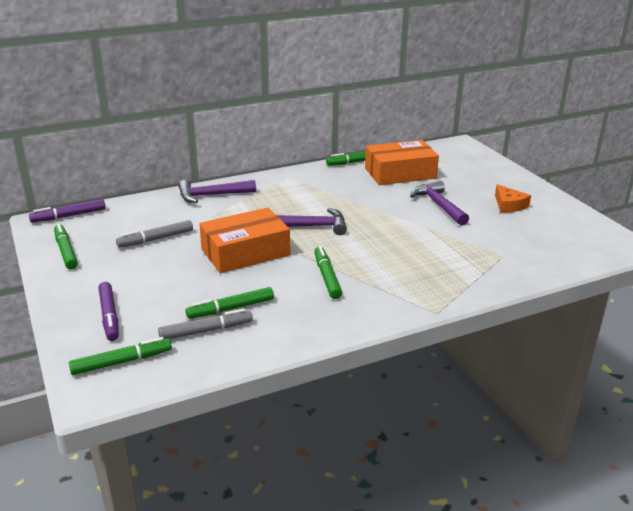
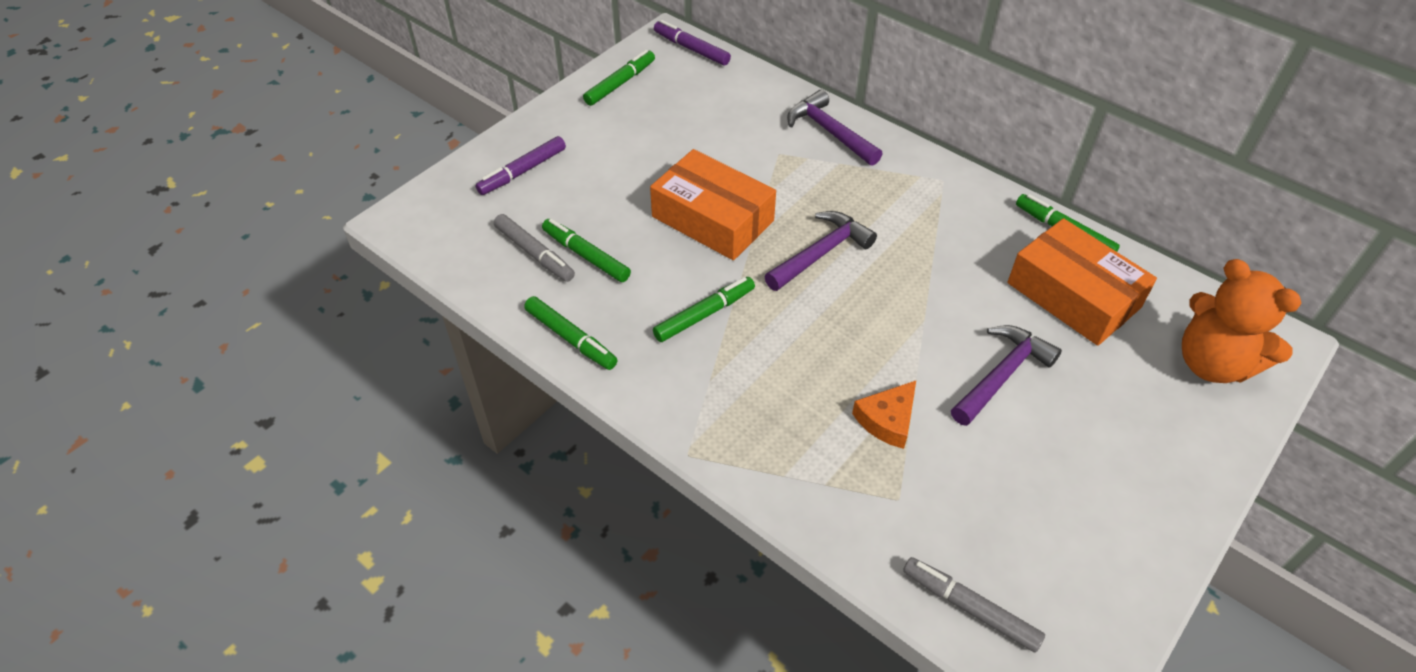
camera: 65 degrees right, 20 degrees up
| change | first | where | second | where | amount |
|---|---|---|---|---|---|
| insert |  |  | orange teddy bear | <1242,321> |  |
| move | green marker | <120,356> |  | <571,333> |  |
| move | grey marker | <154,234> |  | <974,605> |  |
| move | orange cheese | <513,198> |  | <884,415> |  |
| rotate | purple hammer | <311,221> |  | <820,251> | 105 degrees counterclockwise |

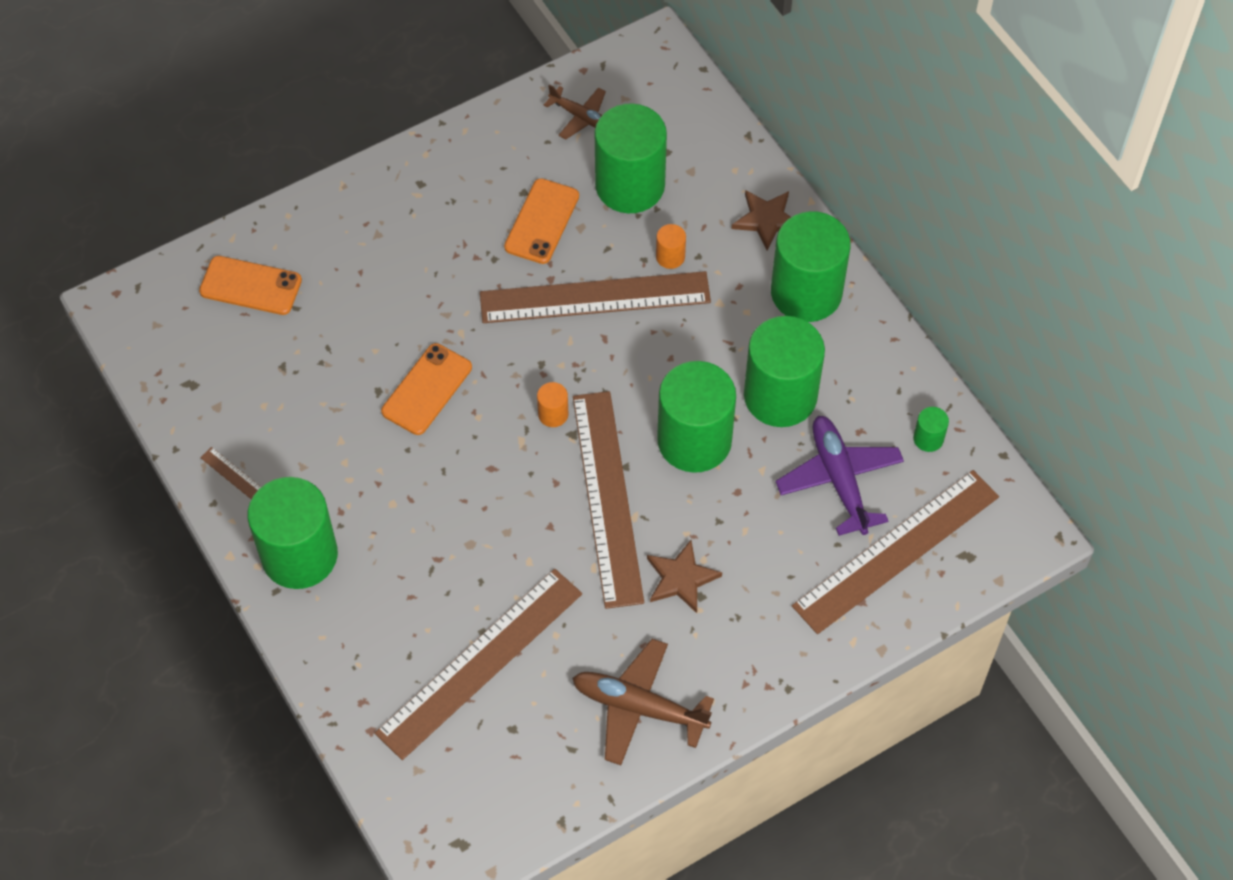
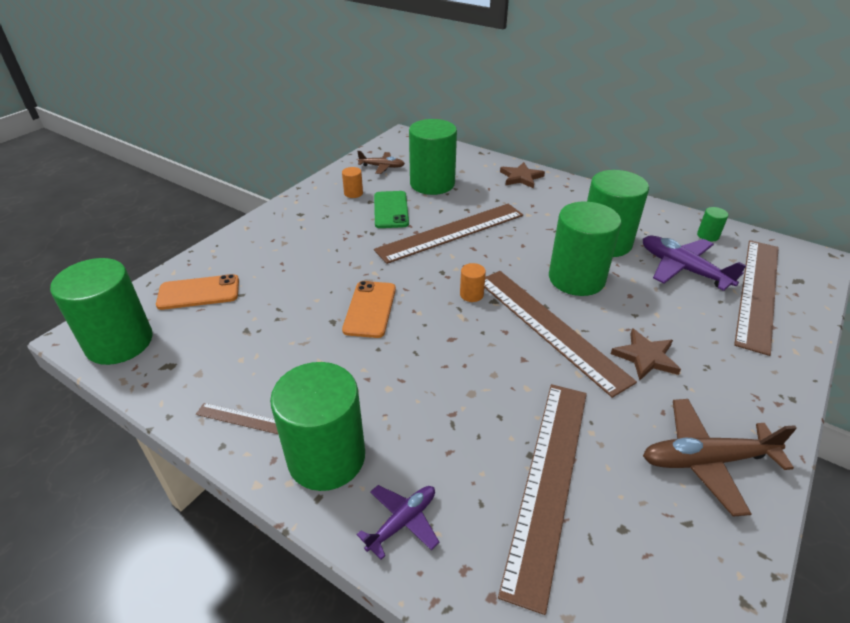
camera: 25 degrees left, 20 degrees down
| change | first | where | second | where | amount |
|---|---|---|---|---|---|
| insert |  |  | purple plane | <398,522> |  |
| move | orange cylinder | <671,246> |  | <352,182> |  |
| move | green cylinder | <811,266> |  | <101,311> |  |
| recolor | orange phone | <541,221> | green phone | <391,209> |  |

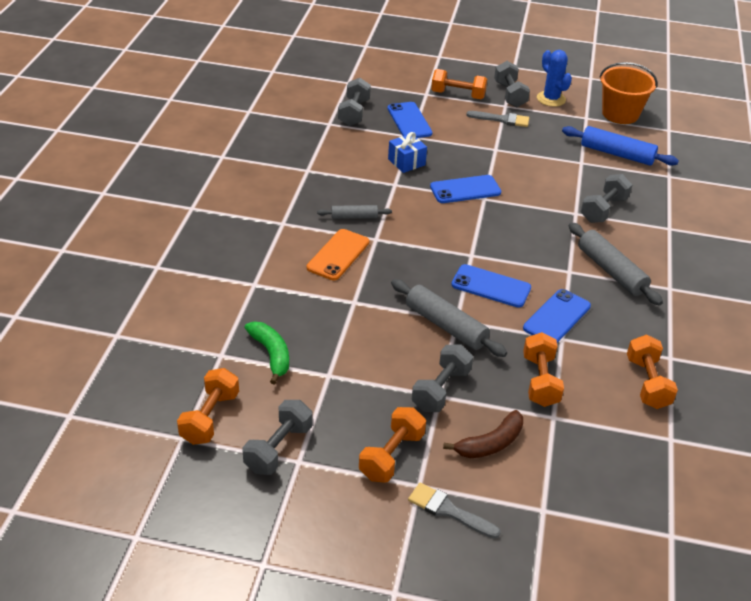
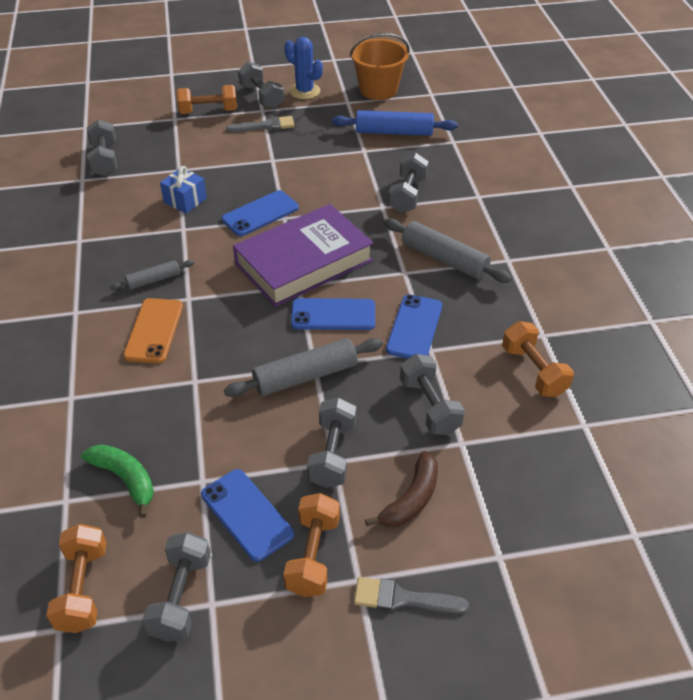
camera: 20 degrees left, 5 degrees up
| change | first | where | second | where | amount |
|---|---|---|---|---|---|
| insert |  |  | purple book | <303,255> |  |
| move | blue phone | <410,120> |  | <247,515> |  |
| recolor | orange dumbbell | <543,369> | grey dumbbell | <432,394> |  |
| rotate | grey rolling pin | <449,318> |  | <303,367> | 45 degrees counterclockwise |

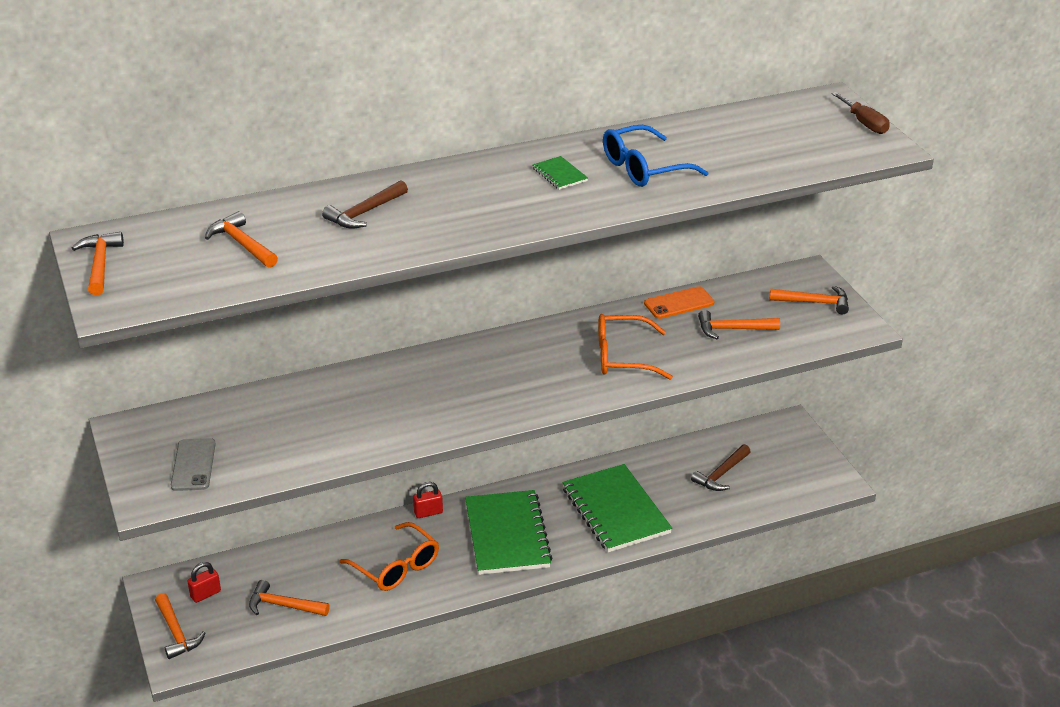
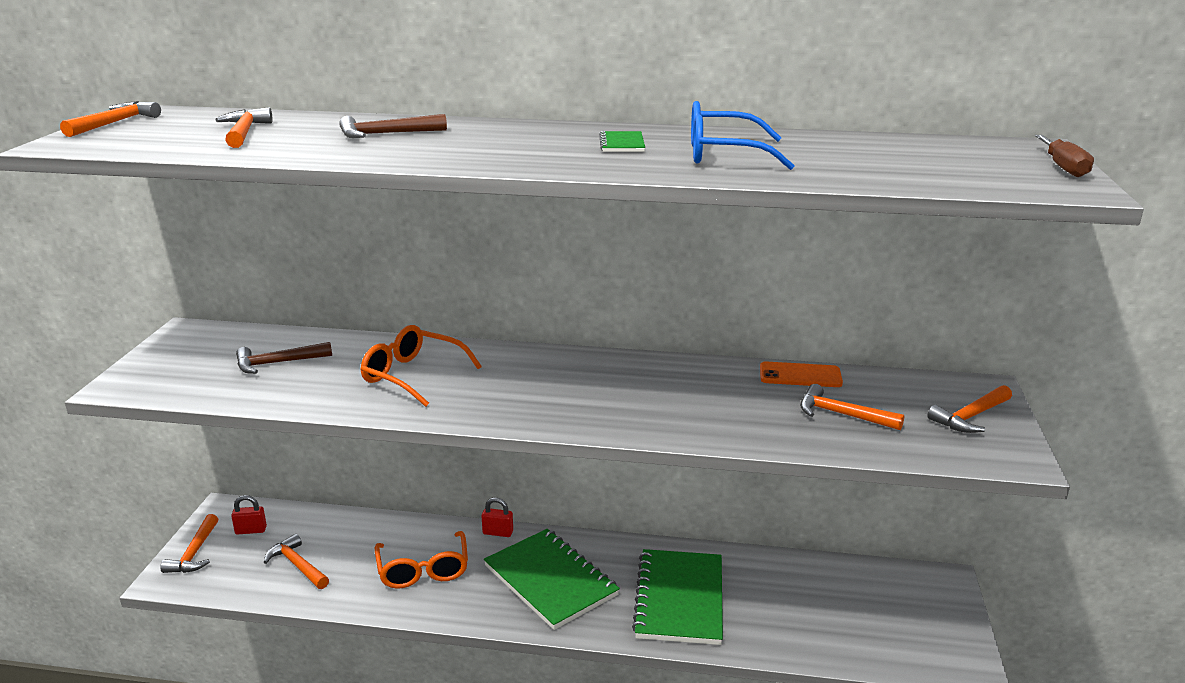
camera: 30 degrees right, 10 degrees down
| change | first | where | second | where | amount |
|---|---|---|---|---|---|
| delete | grey phone | <193,464> |  |  |  |
| move | orange glasses | <635,347> |  | <421,366> |  |
| move | brown hammer | <721,467> |  | <284,358> |  |
| rotate | green notebook | <508,532> |  | <552,579> | 60 degrees counterclockwise |
| rotate | orange hammer | <809,300> |  | <970,409> | 105 degrees clockwise |

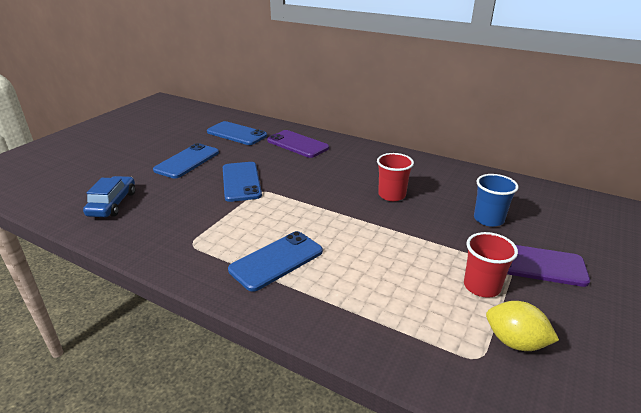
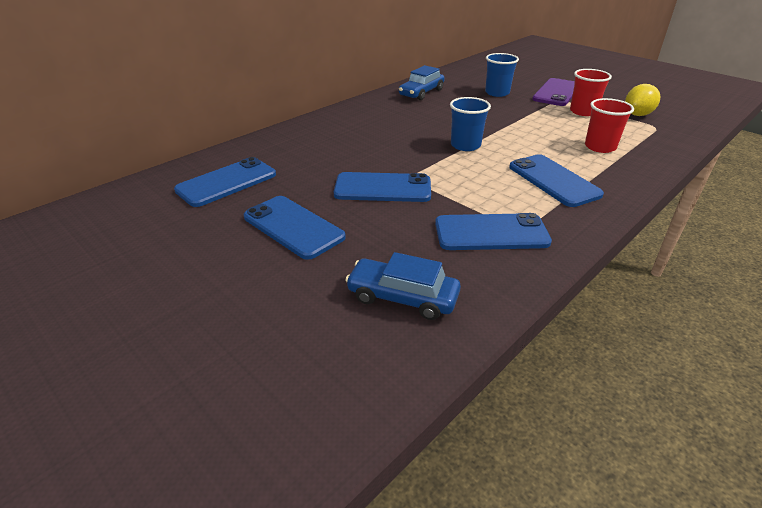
camera: 75 degrees left, 5 degrees up
| change | first | where | second | where | amount |
|---|---|---|---|---|---|
| delete | purple phone | <298,144> |  |  |  |
| insert |  |  | blue car | <422,82> |  |
| insert |  |  | blue phone | <493,231> |  |
| insert |  |  | blue cup | <470,124> |  |
| move | red cup | <395,177> |  | <609,125> |  |

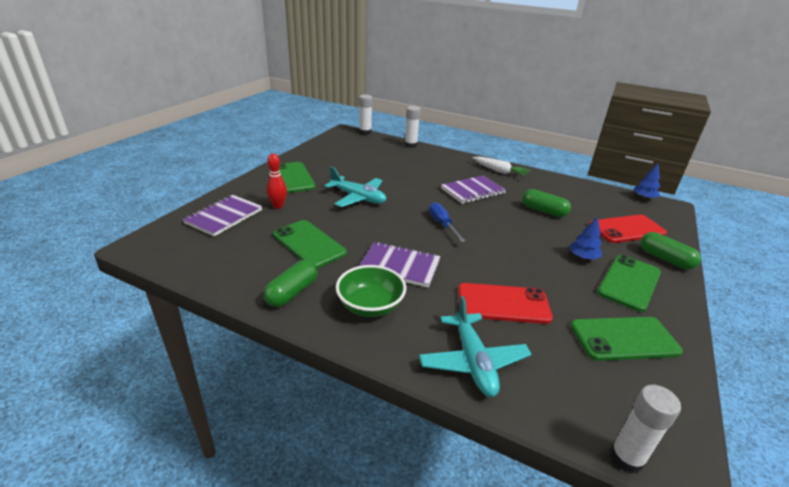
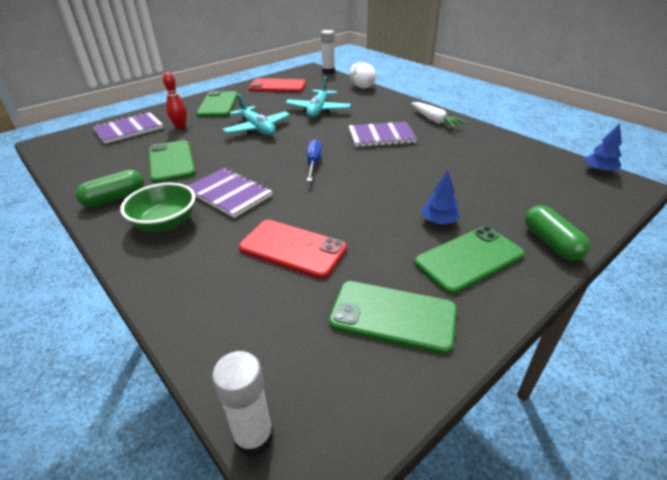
camera: 25 degrees right, 5 degrees up
| change | first | where | second | where | amount |
|---|---|---|---|---|---|
| delete | green capsule | <546,203> |  |  |  |
| move | turquoise plane | <475,346> |  | <318,97> |  |
| move | red phone | <628,229> |  | <277,85> |  |
| replace | white glue stick | <412,127> | white egg | <363,75> |  |

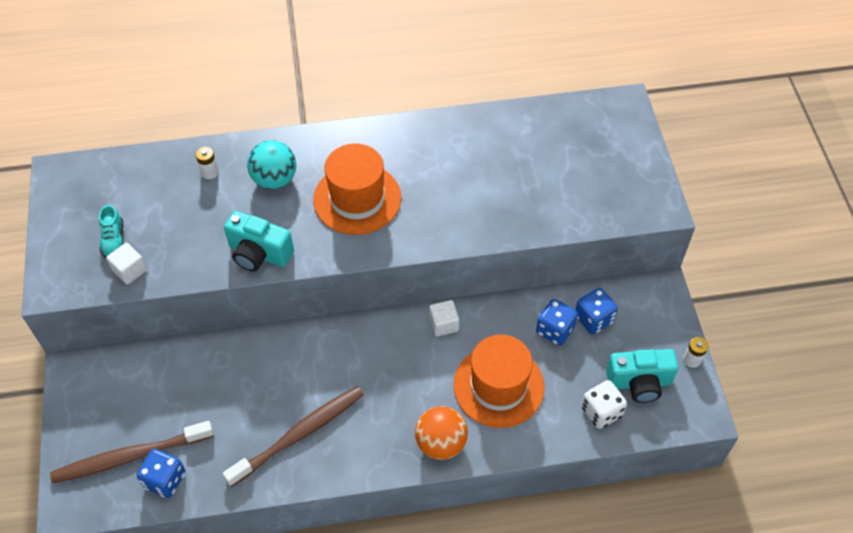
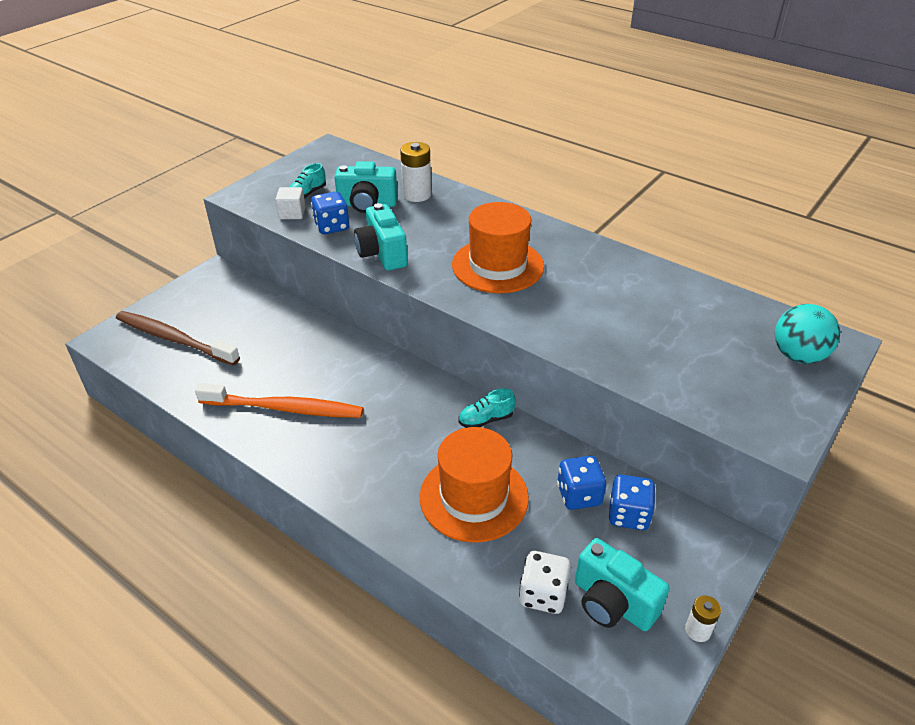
camera: 45 degrees right, 15 degrees down
| change | first | where | second | where | amount |
|---|---|---|---|---|---|
| delete | orange ball | <441,433> |  |  |  |
| insert |  |  | turquoise camera | <365,187> |  |
| move | blue dice | <161,473> |  | <330,212> |  |
| move | turquoise ball | <271,164> |  | <807,334> |  |
| replace | white cube | <444,318> | turquoise shoe | <487,408> |  |
| recolor | brown toothbrush | <293,436> | orange toothbrush | <279,400> |  |
| resize | white battery | <207,163> |  | <415,172> | x1.74 |

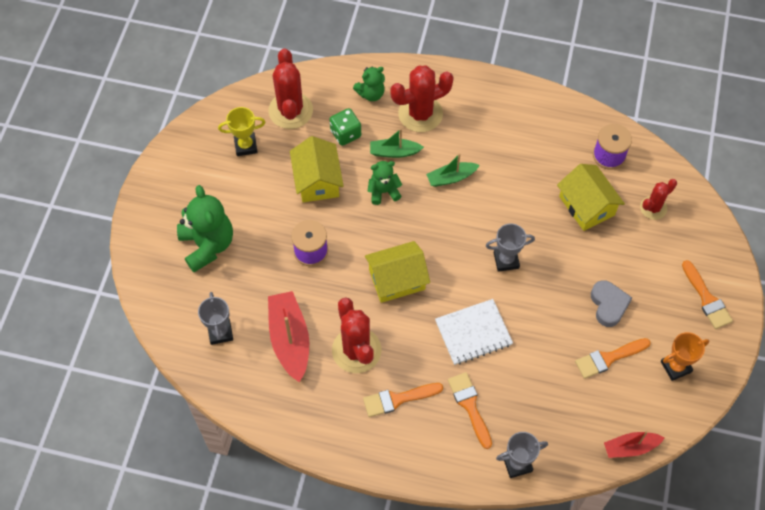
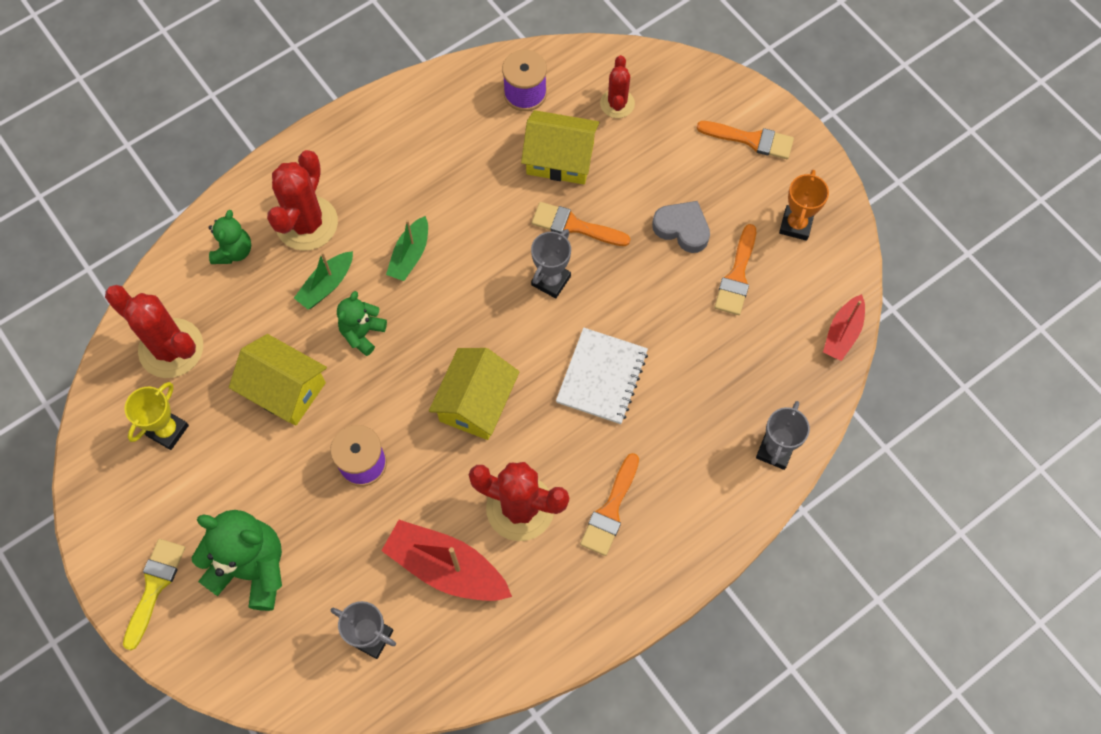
camera: 50 degrees left, 5 degrees up
| change | first | where | second | where | amount |
|---|---|---|---|---|---|
| delete | green dice | <345,127> |  |  |  |
| insert |  |  | yellow brush | <154,594> |  |
| move | orange brush | <470,410> |  | <581,224> |  |

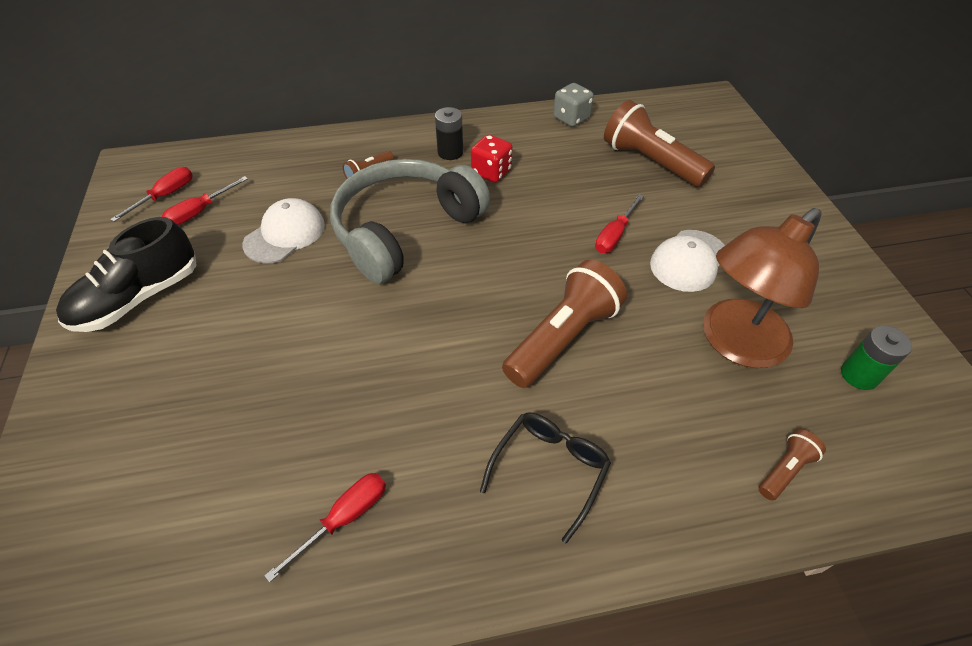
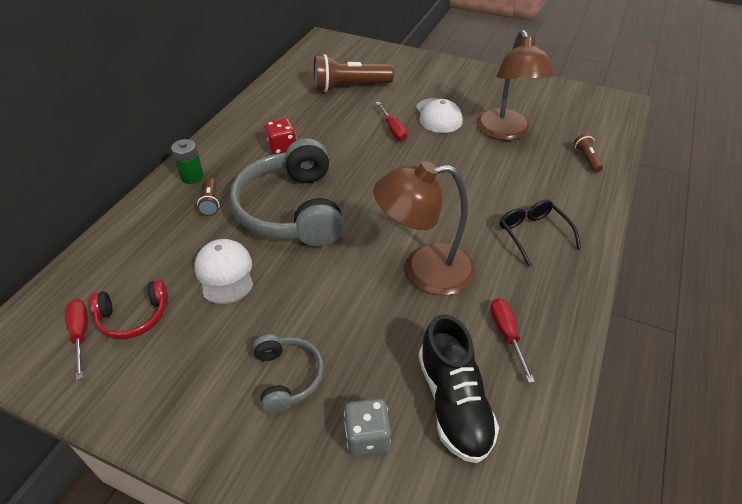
camera: 55 degrees left, 5 degrees down
| change | first | where | second | where | amount |
|---|---|---|---|---|---|
| delete | black battery | <449,133> |  |  |  |
| delete | brown flashlight | <564,324> |  |  |  |
| insert |  |  | grey headphones | <288,374> |  |
| insert |  |  | brown lamp | <424,228> |  |
| move | black shoe | <126,274> |  | <458,388> |  |
| move | grey dice | <573,105> |  | <367,427> |  |
| move | green battery | <876,358> |  | <187,161> |  |
| replace | red screwdriver | <205,200> | red headphones | <129,309> |  |

